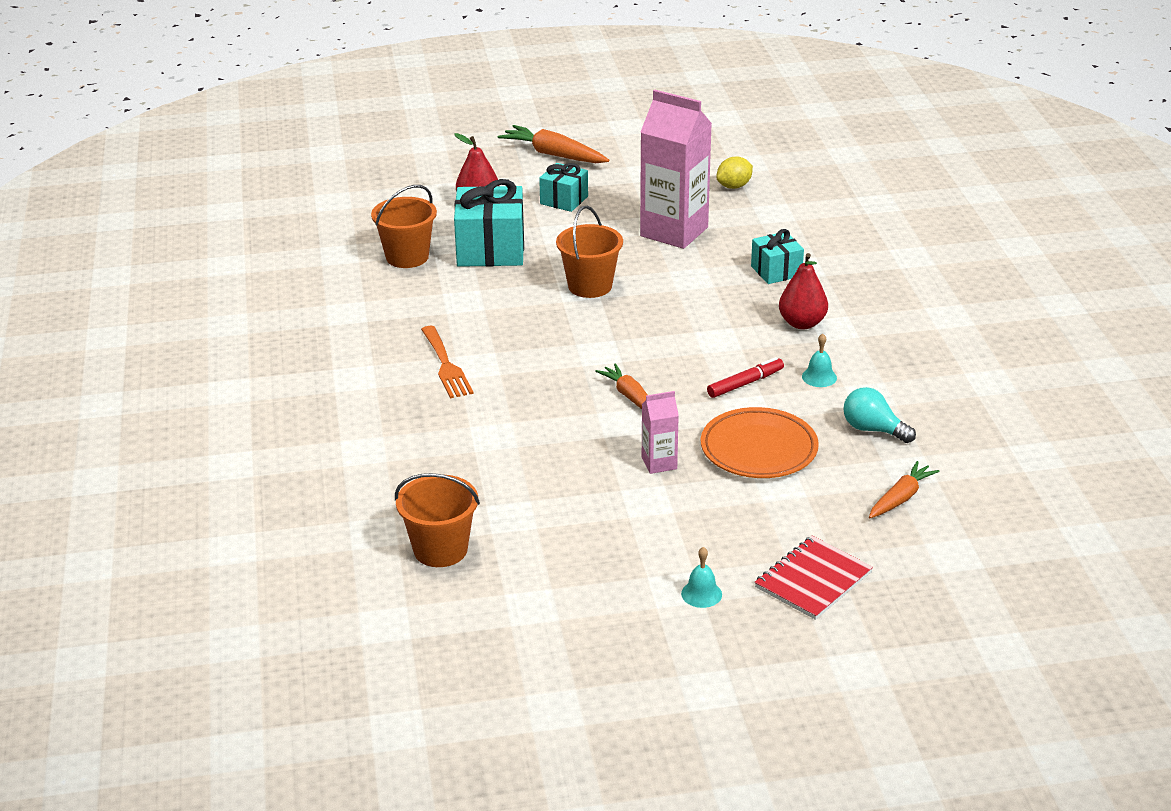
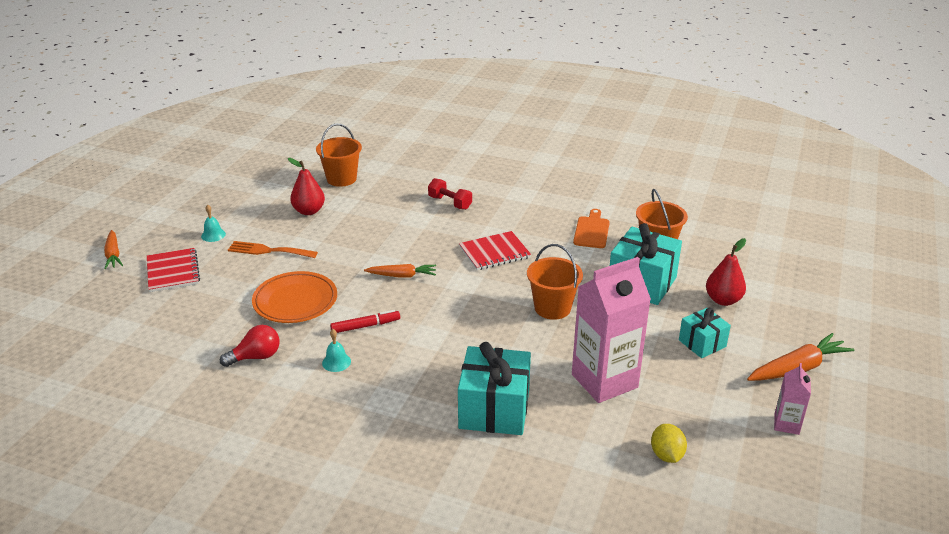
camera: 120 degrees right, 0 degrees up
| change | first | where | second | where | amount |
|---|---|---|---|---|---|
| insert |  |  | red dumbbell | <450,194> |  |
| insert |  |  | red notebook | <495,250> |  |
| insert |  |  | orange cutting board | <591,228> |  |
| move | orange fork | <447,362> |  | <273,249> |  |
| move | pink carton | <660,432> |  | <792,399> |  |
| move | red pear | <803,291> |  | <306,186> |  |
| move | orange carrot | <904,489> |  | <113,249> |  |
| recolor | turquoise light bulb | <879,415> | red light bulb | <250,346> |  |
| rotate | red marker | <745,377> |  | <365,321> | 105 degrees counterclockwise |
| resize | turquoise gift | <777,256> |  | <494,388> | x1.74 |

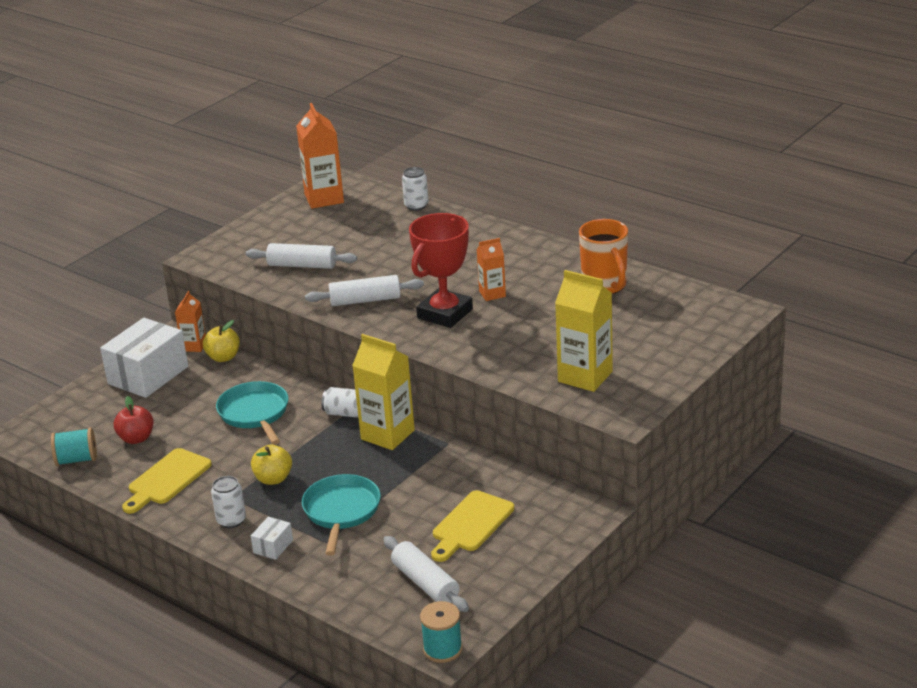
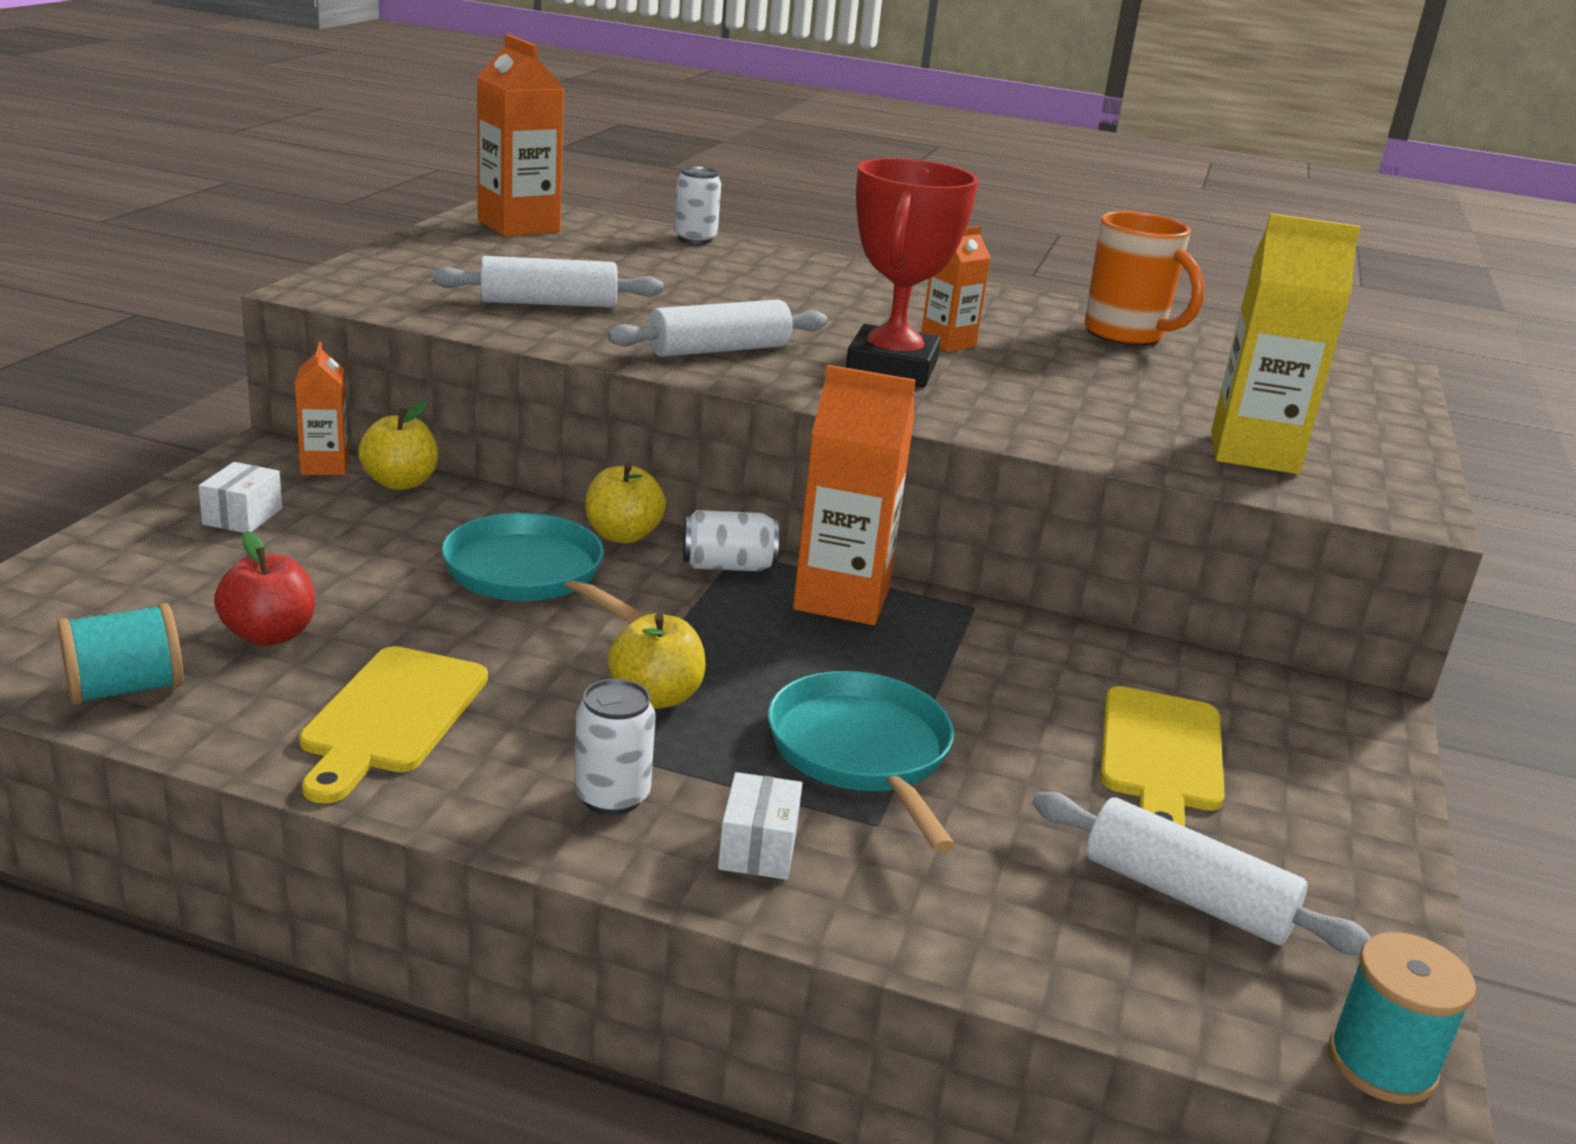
camera: 25 degrees left, 5 degrees down
| change | first | where | second | where | amount |
|---|---|---|---|---|---|
| insert |  |  | yellow apple | <625,503> |  |
| recolor | yellow carton | <383,392> | orange carton | <854,495> |  |
| resize | white box | <144,358> |  | <240,497> | x0.44 |

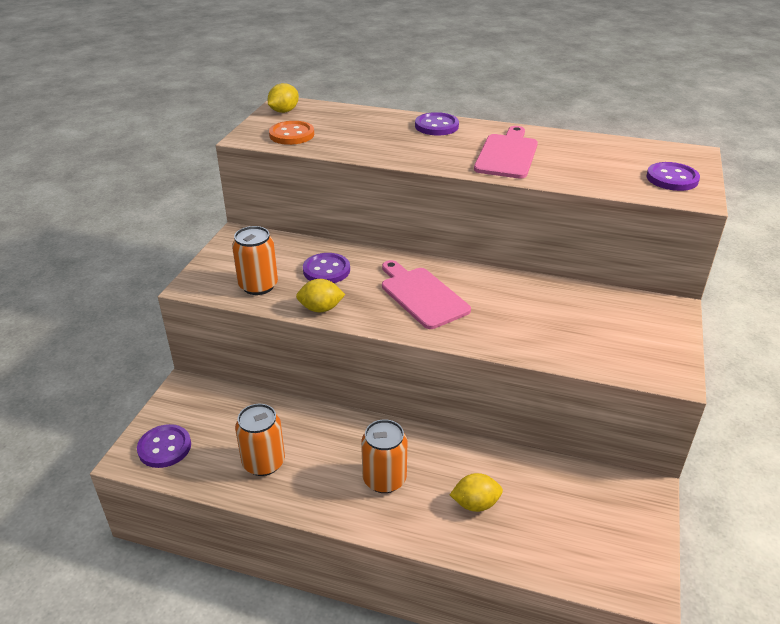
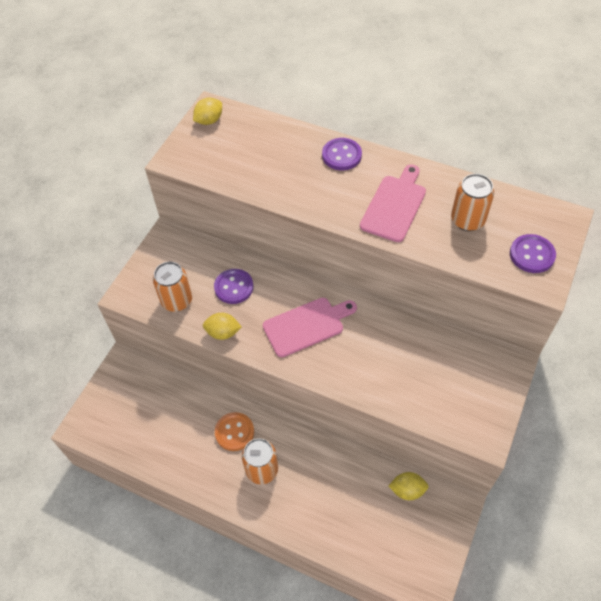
camera: 10 degrees right, 20 degrees up
| change | first | where | second | where | amount |
|---|---|---|---|---|---|
| delete | purple button | <164,446> |  |  |  |
| move | orange can | <260,440> |  | <472,202> |  |
| move | orange button | <291,133> |  | <234,431> |  |
| move | yellow lemon | <476,492> |  | <409,486> |  |
| rotate | pink cutting board | <426,294> |  | <310,327> | 90 degrees clockwise |

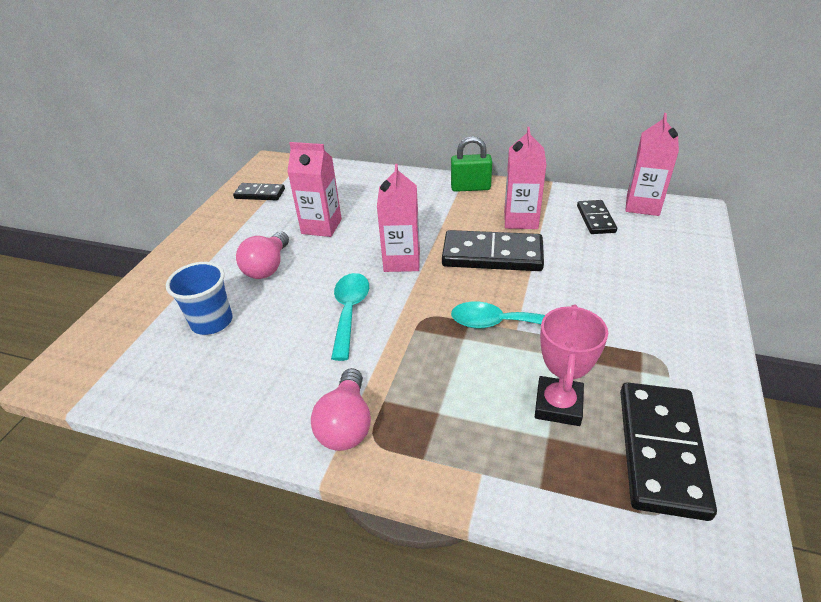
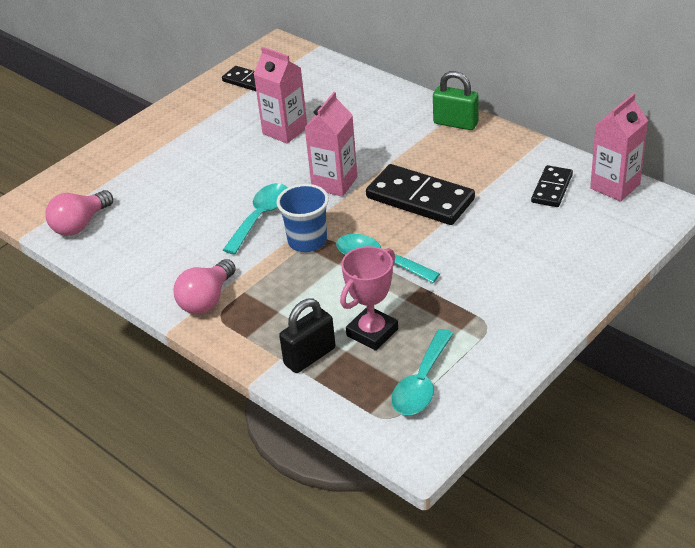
camera: 25 degrees right, 0 degrees up
| change | first | where | second | where | amount |
|---|---|---|---|---|---|
| delete | pink carton | <525,178> |  |  |  |
| insert |  |  | black padlock | <307,335> |  |
| move | blue cup | <199,298> |  | <303,218> |  |
| move | pink light bulb | <262,255> |  | <79,213> |  |
| replace | black domino | <668,451> | turquoise spoon | <422,372> |  |

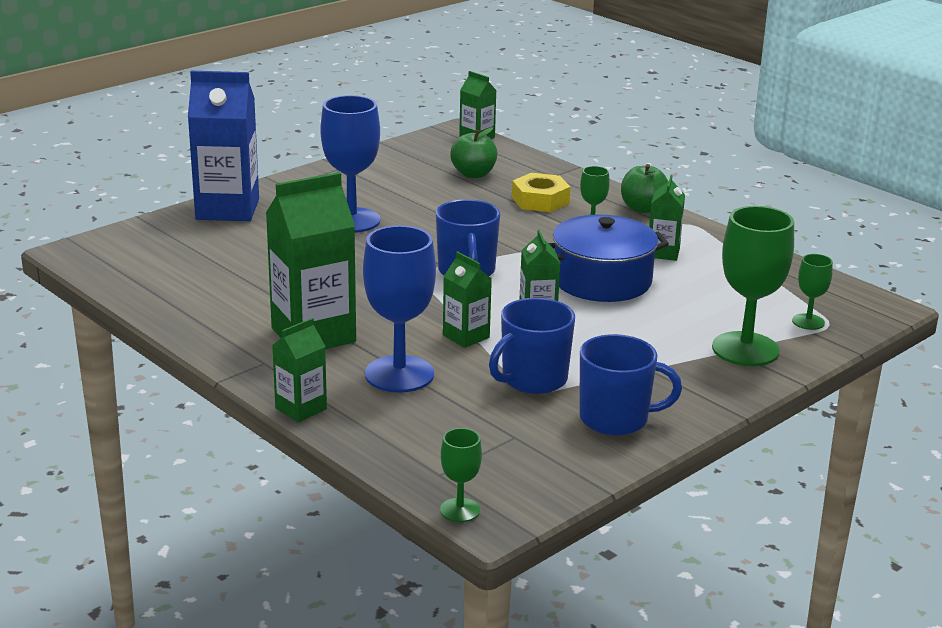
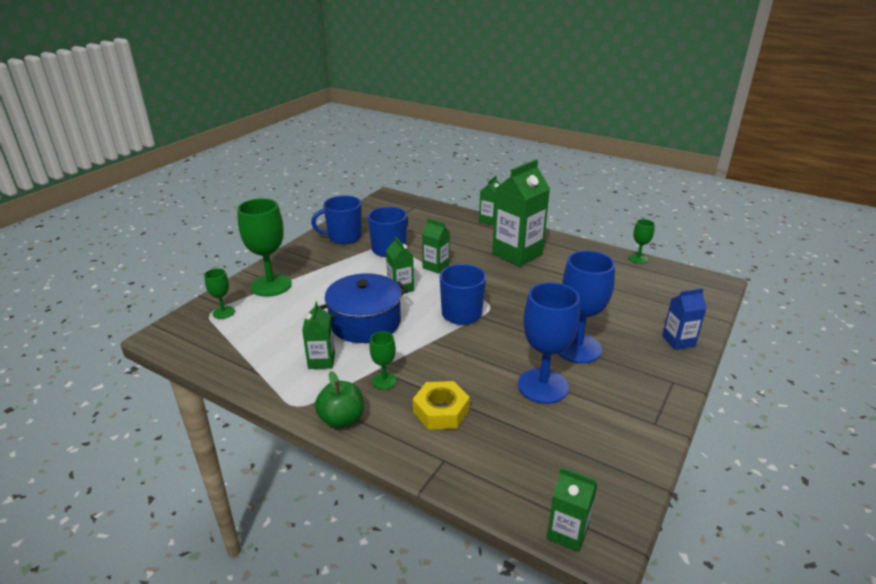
camera: 165 degrees right, 5 degrees up
| change | first | where | second | where | amount |
|---|---|---|---|---|---|
| delete | green apple | <473,152> |  |  |  |
| move | blue goblet | <399,309> |  | <549,343> |  |
| move | green goblet | <461,475> |  | <642,241> |  |
| resize | blue carton | <223,146> |  | <684,319> | x0.52 |

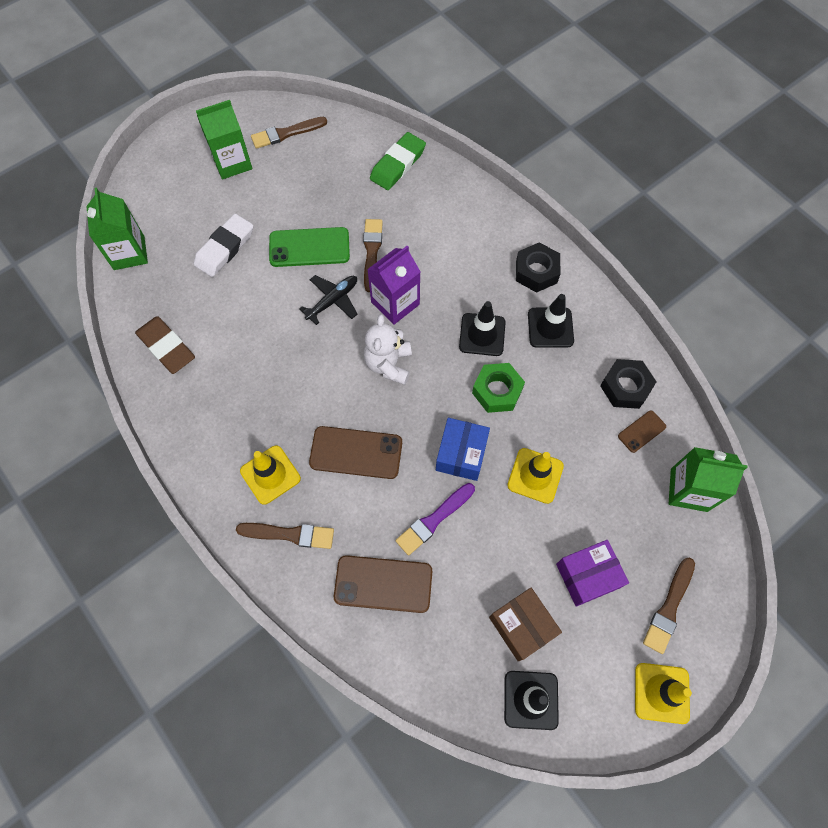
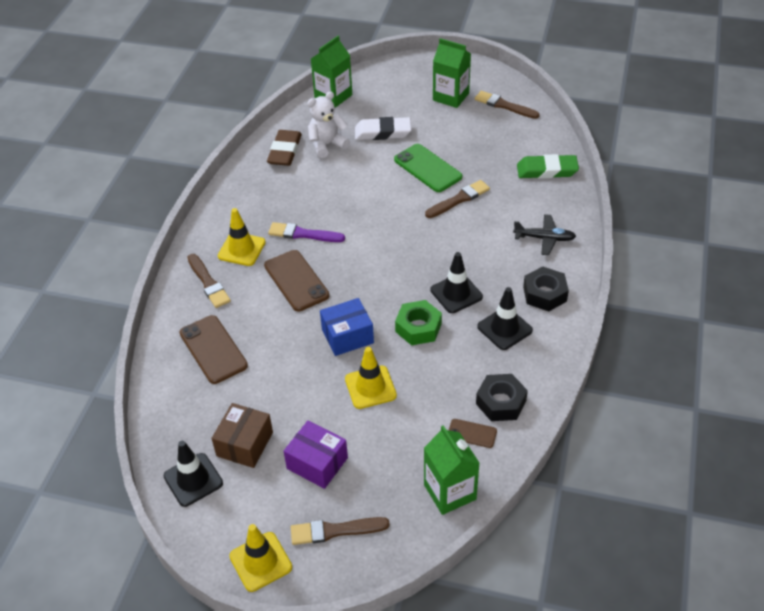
camera: 55 degrees right, 20 degrees down
| change | first | where | second | where | amount |
|---|---|---|---|---|---|
| delete | purple carton | <394,285> |  |  |  |
| move | black plane | <328,300> |  | <544,234> |  |
| move | white teddy bear | <388,349> |  | <328,124> |  |
| move | purple brush | <435,519> |  | <306,232> |  |

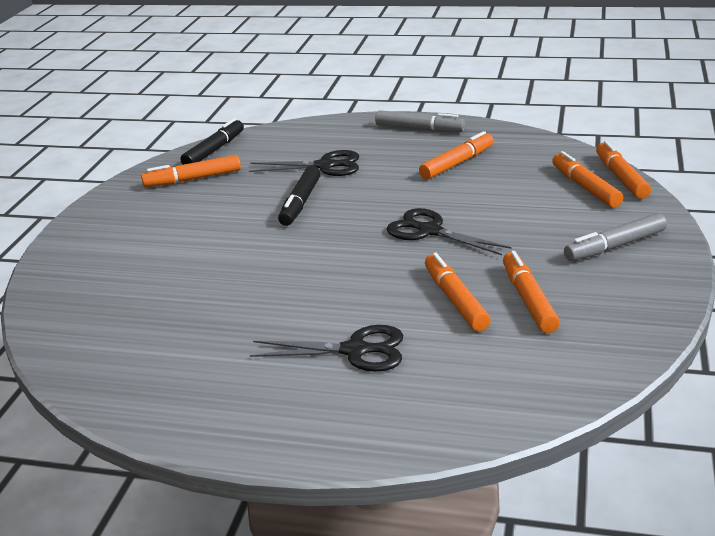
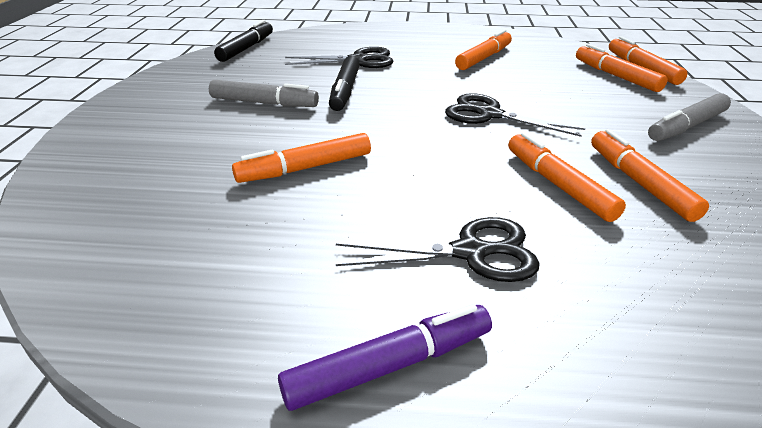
camera: 10 degrees left, 5 degrees up
| change | first | where | second | where | amount |
|---|---|---|---|---|---|
| insert |  |  | purple marker | <385,357> |  |
| move | orange marker | <191,171> |  | <301,158> |  |
| move | grey marker | <420,121> |  | <264,93> |  |

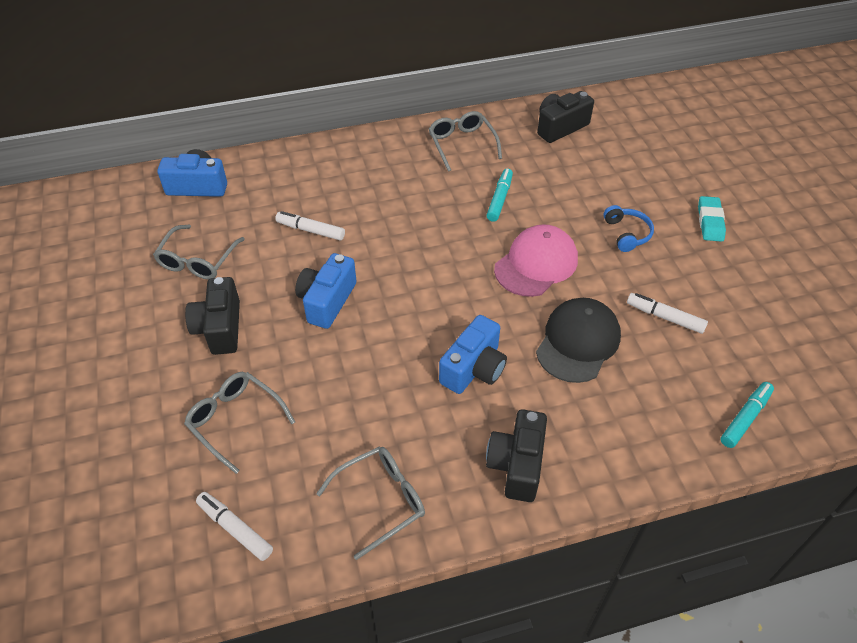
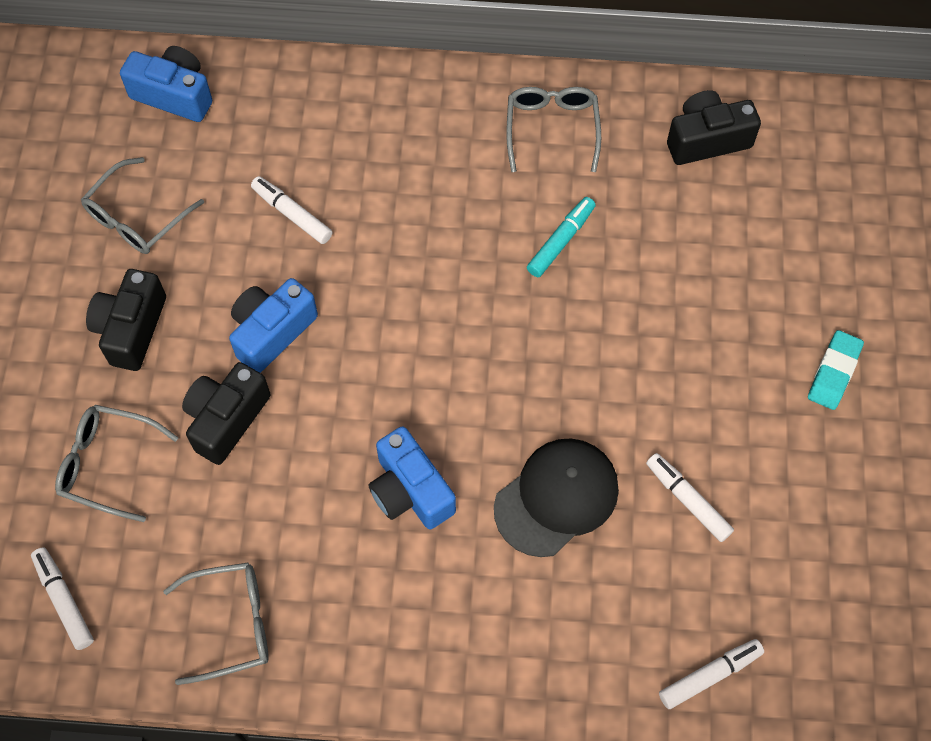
camera: 20 degrees right, 15 degrees up
| change | first | where | second | where | amount |
|---|---|---|---|---|---|
| delete | pink cap | <536,260> |  |  |  |
| delete | blue headphones | <628,228> |  |  |  |
| move | black camera | <516,455> |  | <226,413> |  |
| recolor | turquoise marker | <747,415> | white marker | <711,674> |  |
| rotate | grey glasses | <239,423> |  | <116,463> | 45 degrees counterclockwise |
| rotate | blue camera | <473,354> |  | <412,477> | 90 degrees clockwise |

